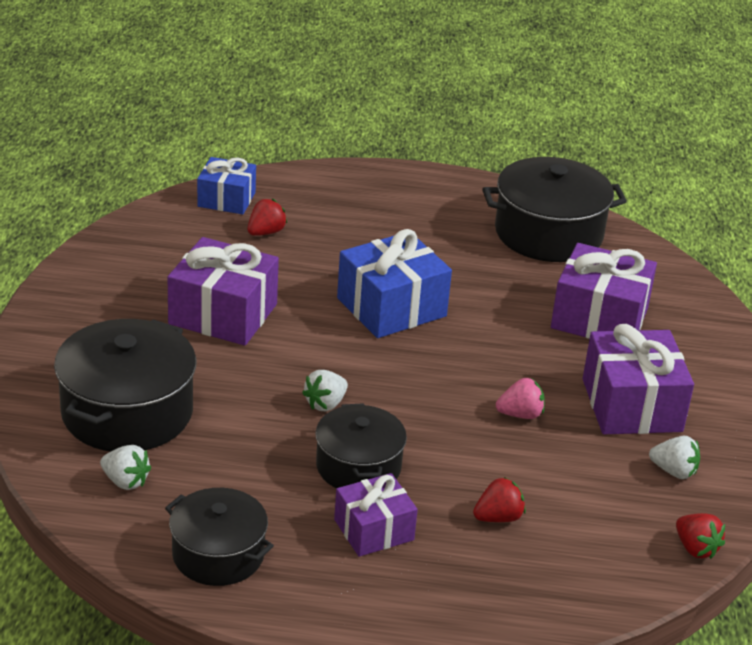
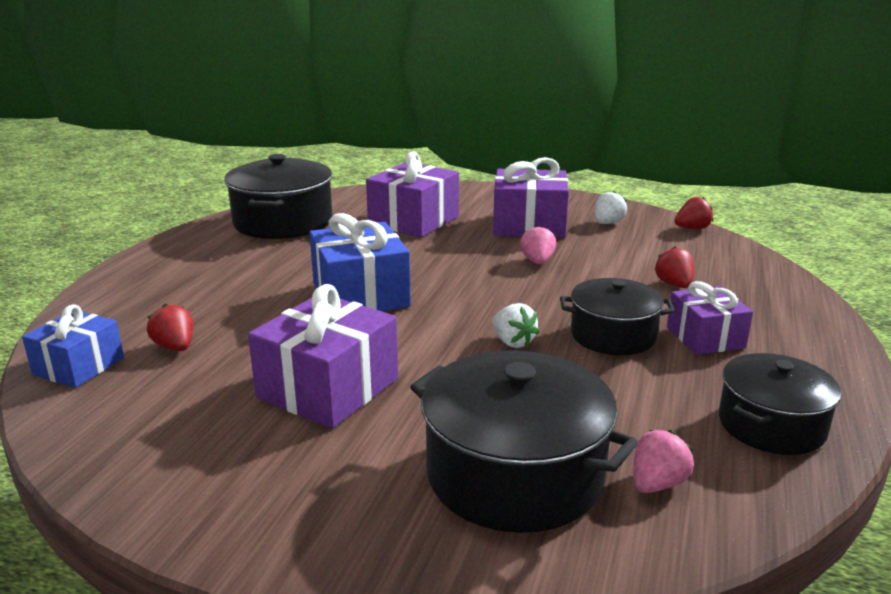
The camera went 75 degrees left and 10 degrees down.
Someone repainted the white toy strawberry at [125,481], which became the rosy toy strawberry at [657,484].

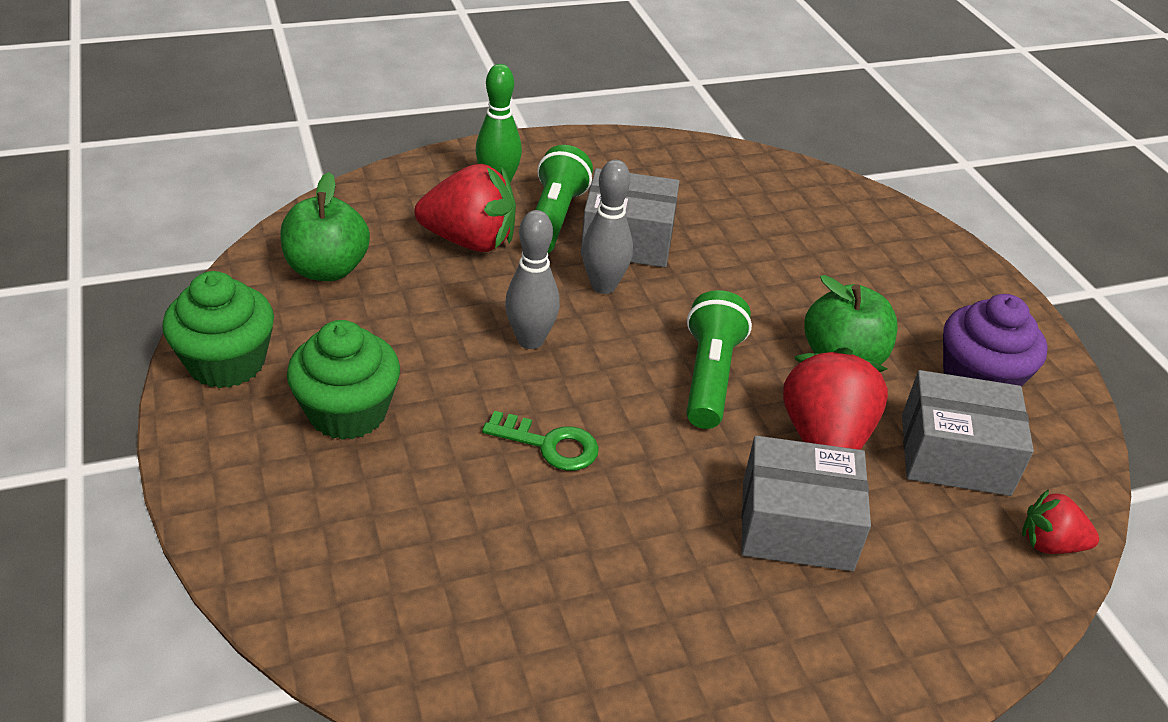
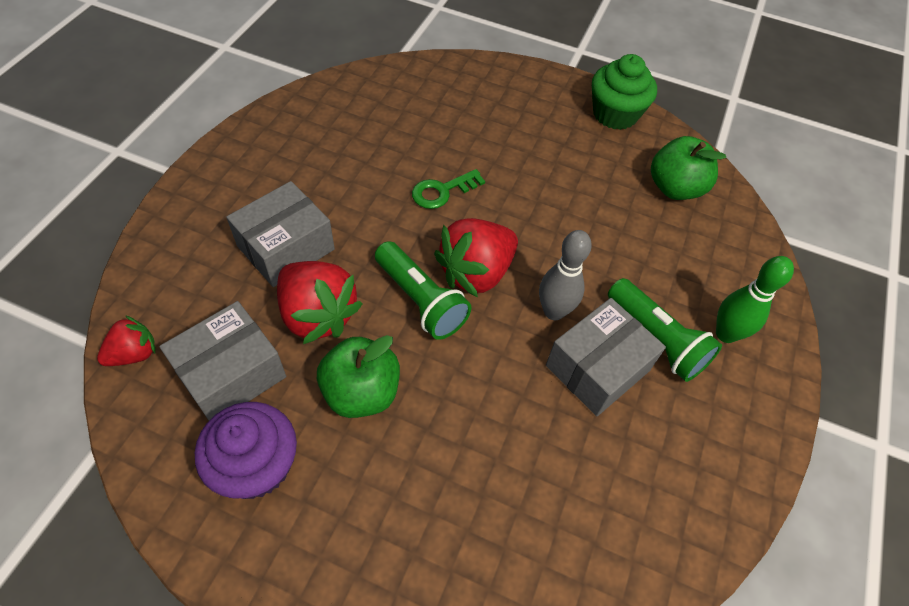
The camera went 130 degrees right and 15 degrees up.
Someone carried the red toy strawberry from [470,241] to [476,272].
Someone took away the leaf-green cupcake at [348,412].
Someone took away the grey skittle at [530,340].

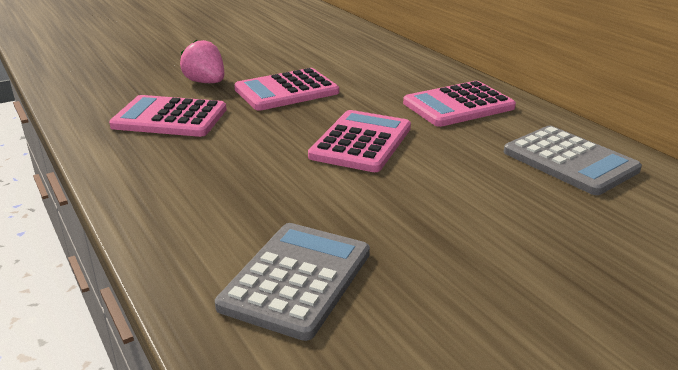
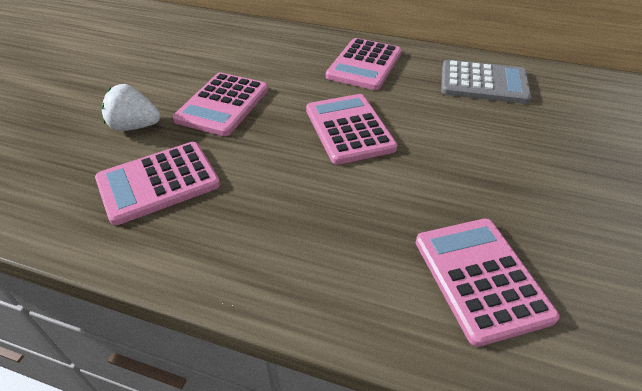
The camera went 40 degrees left and 15 degrees up.
Someone repainted the rosy toy strawberry at [206,82], which became the white toy strawberry at [135,126].
Someone repainted the grey calculator at [296,279], which became the rosy calculator at [480,278].

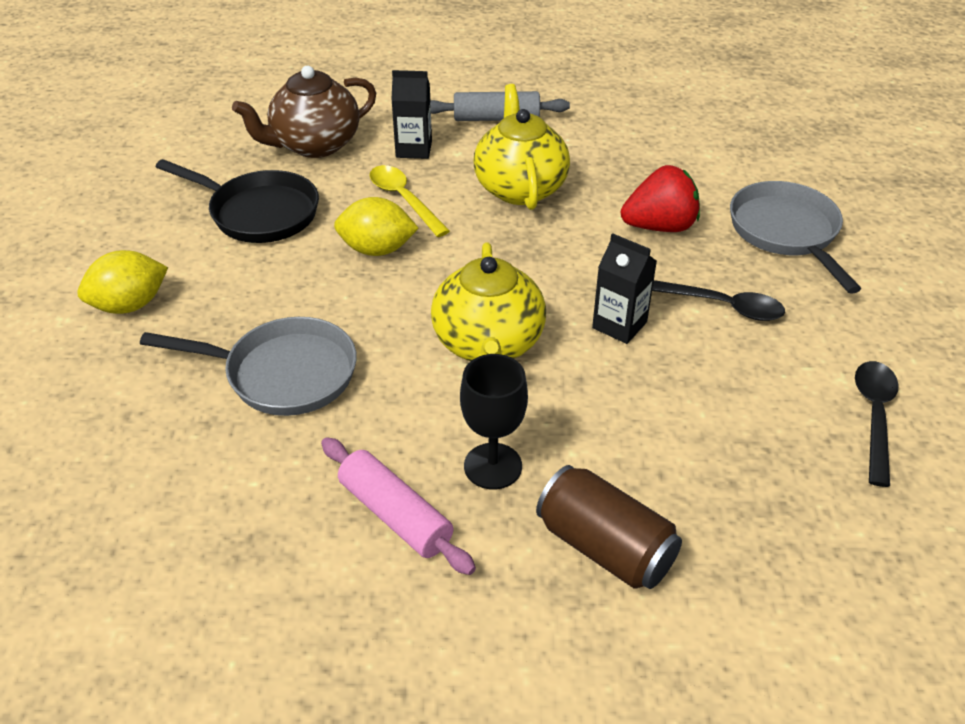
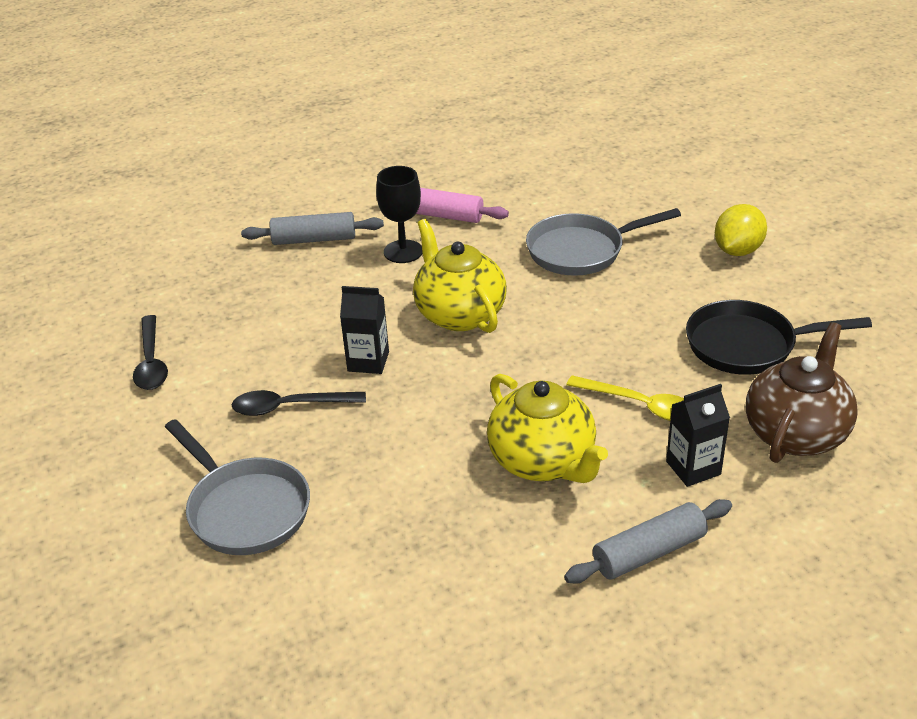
The camera went 155 degrees right and 5 degrees down.
Someone swapped the brown soda can at [605,547] for the grey dough roller at [314,239].
Someone took away the yellow citrus fruit at [377,250].
Someone took away the red toy strawberry at [659,226].

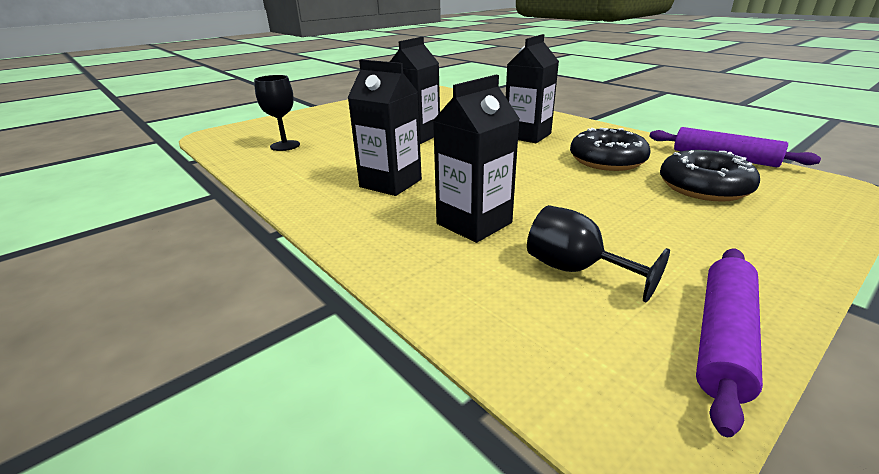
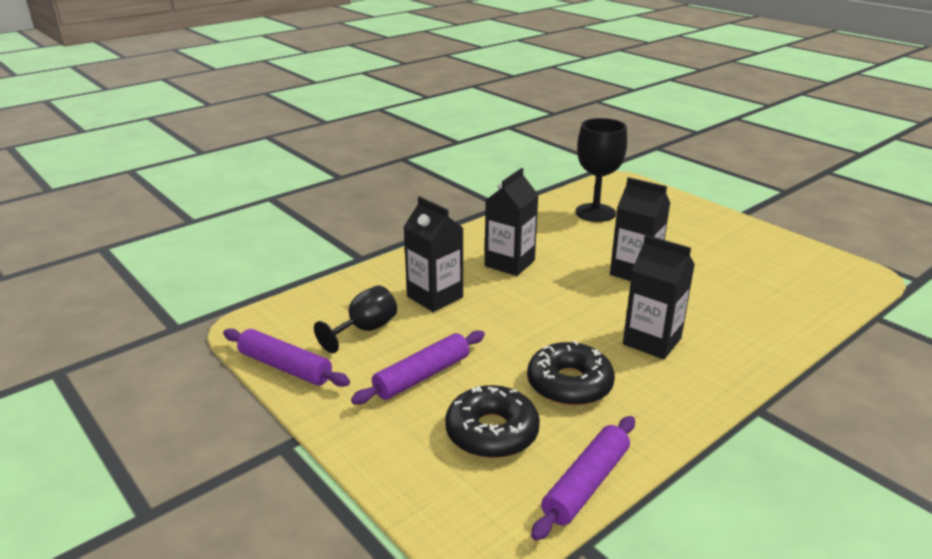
The camera went 90 degrees right and 0 degrees up.
Someone put down the royal purple dough roller at [422,376].
Someone scaled the jet-black wine glass at [285,146] by 1.54.

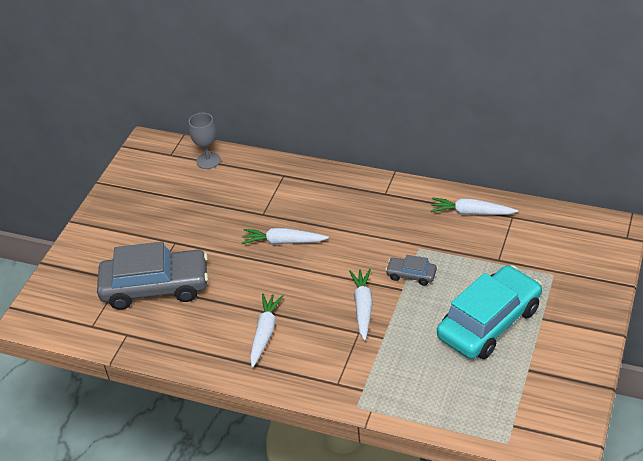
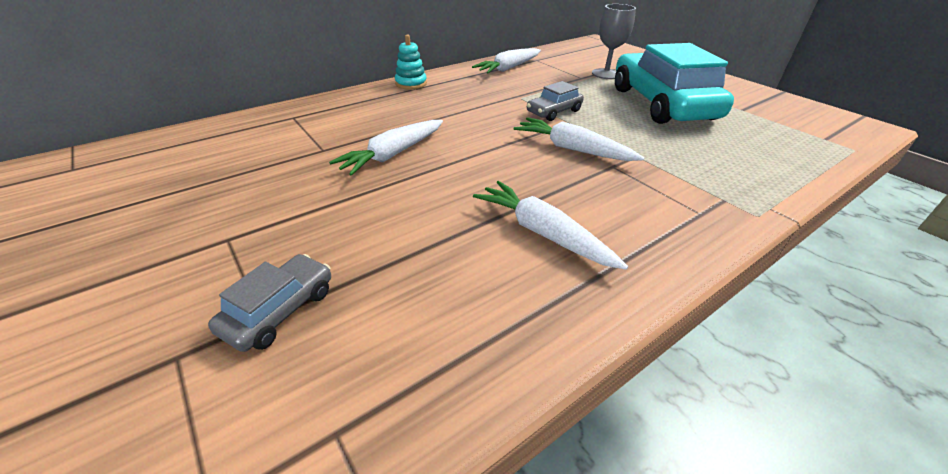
The camera went 60 degrees left and 5 degrees down.
Someone scaled the grey toy car at [155,287] by 0.44.
Someone put down the aqua stacking rings at [411,83].
Someone carried the grey wine glass from [208,160] to [606,74].

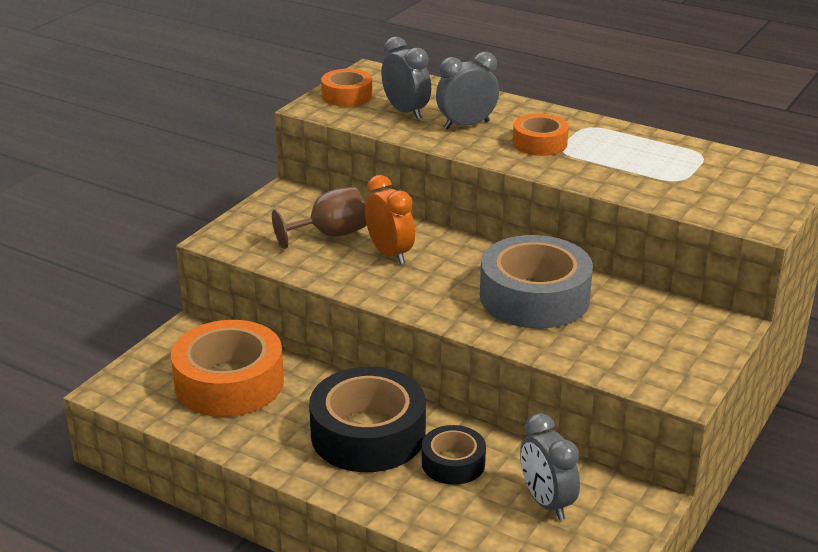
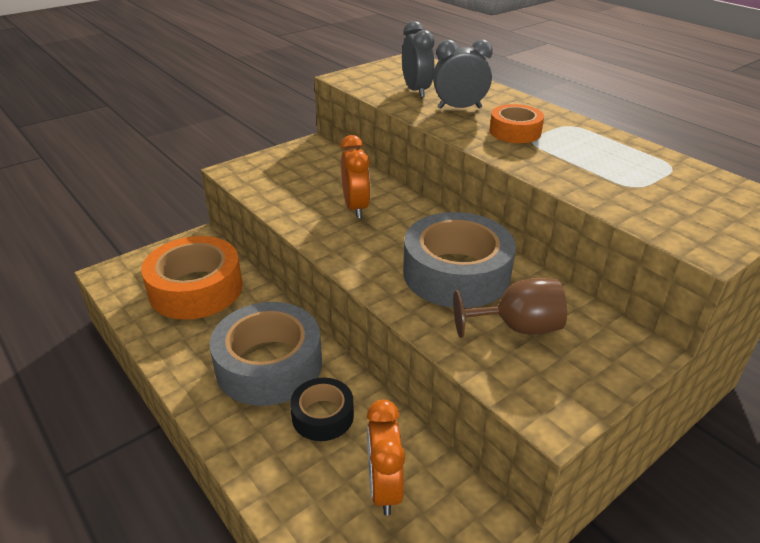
The camera went 20 degrees right and 5 degrees up.
Someone repainted the jet-black sticky tape at [368,434], which became the grey sticky tape at [269,365].
Someone repainted the grey bedside clock at [546,502], which became the orange-coloured bedside clock at [384,488].
Someone carried the brown wine glass from [330,235] to [517,327].
Someone took away the orange-coloured sticky tape at [347,96].

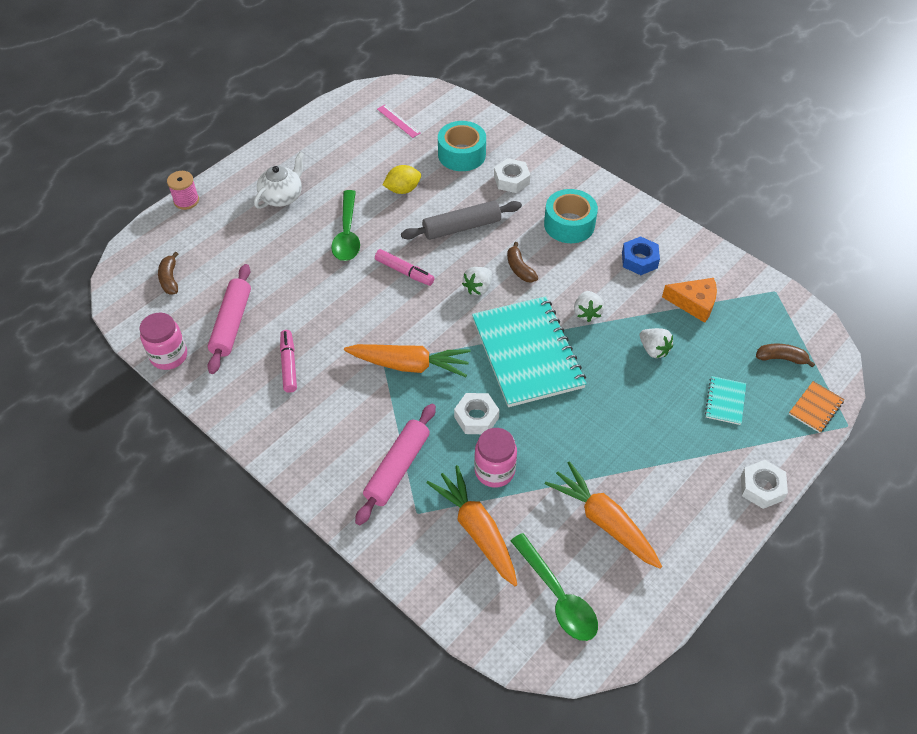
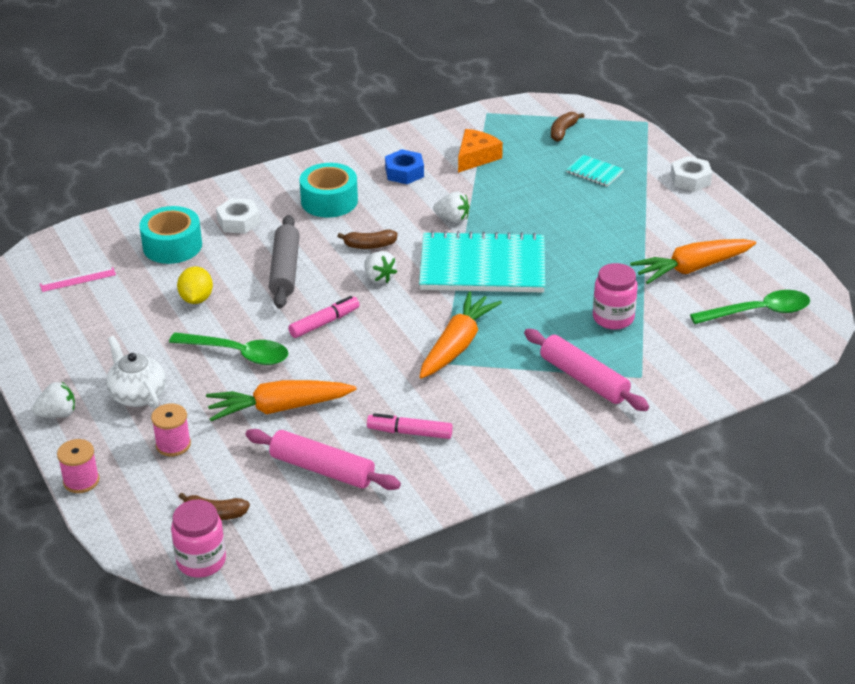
The camera went 70 degrees left and 15 degrees down.
Someone carried the white toy strawberry from [653,350] to [57,414].
Someone put down the rosy bobbin at [173,444].
Someone carried the rosy jam jar from [169,356] to [201,561].
Someone carried the orange-coloured carrot from [476,530] to [279,408].
Someone took away the white nut at [476,417].
Someone took away the orange-coloured notepad at [815,408].

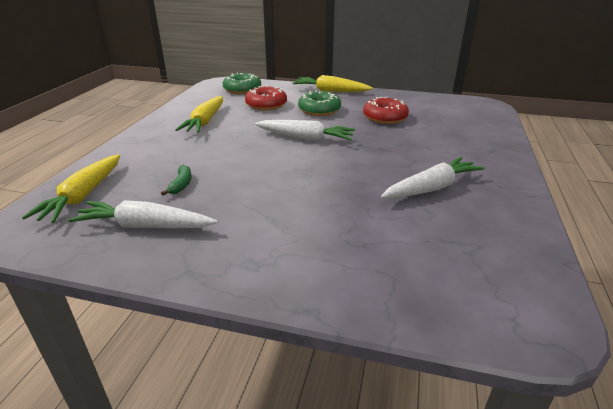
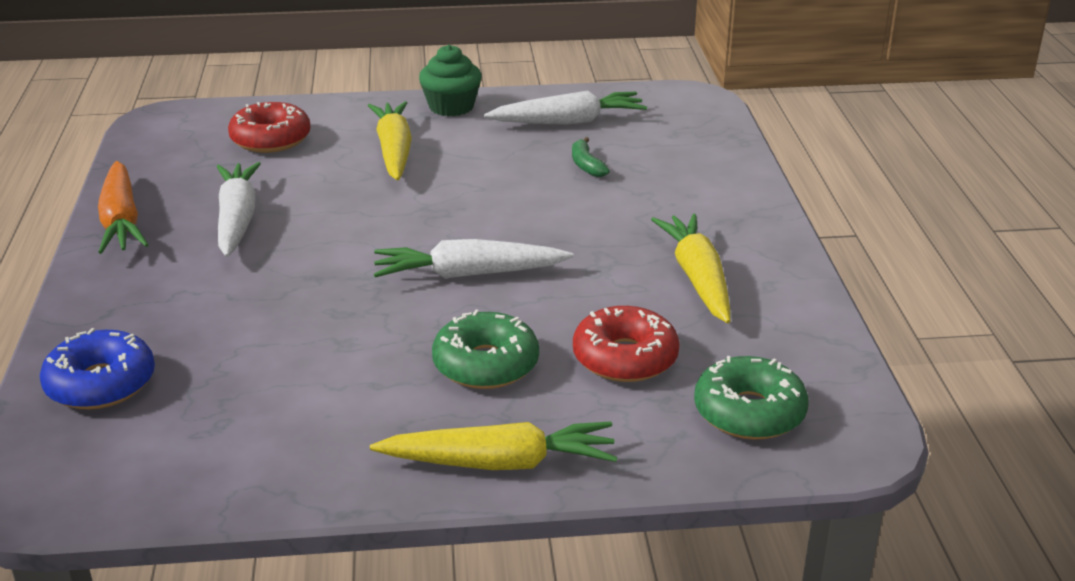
The camera went 160 degrees right and 0 degrees up.
Someone put down the royal blue glazed donut at [101,384].
Someone put down the orange-coloured carrot at [121,221].
Someone rotated the white carrot at [431,188] by 135 degrees clockwise.
Someone carried the red glazed donut from [385,118] to [271,139].
Someone carried the yellow carrot from [83,196] to [394,151].
Someone put down the leaf-green cupcake at [451,107].

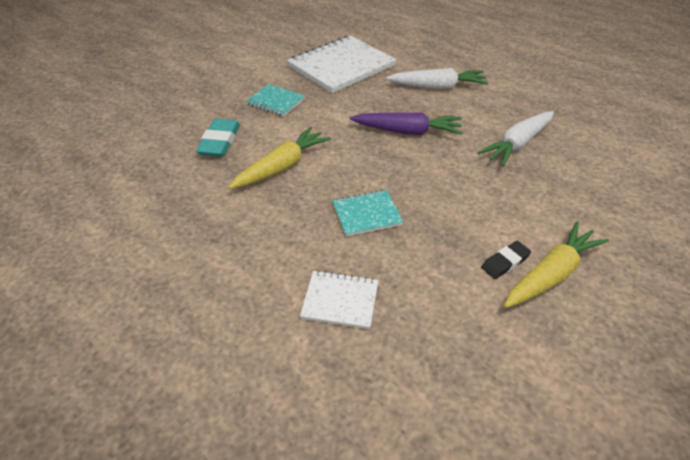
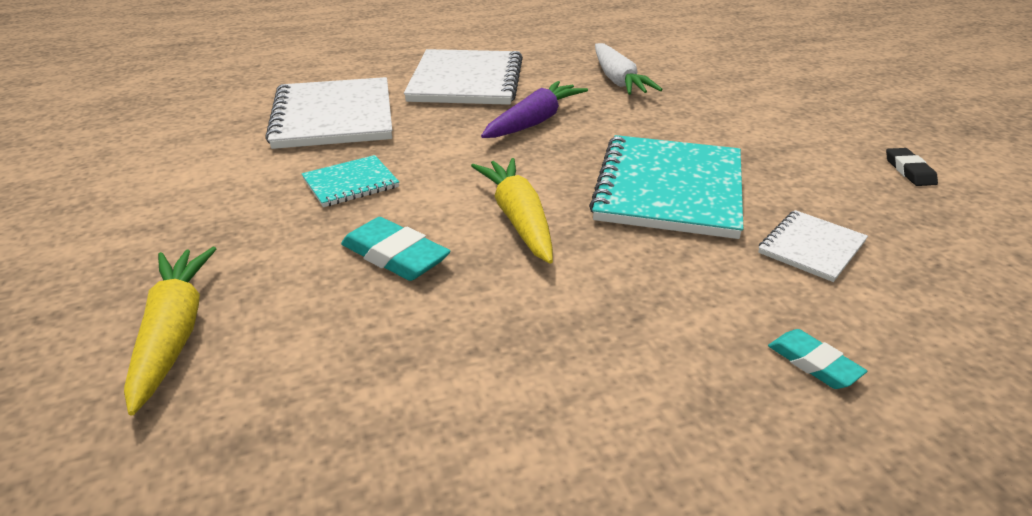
The camera went 60 degrees left and 10 degrees down.
Someone carried the yellow carrot from [551,274] to [174,333].
Someone swapped the white carrot at [438,87] for the white notepad at [466,81].
Someone scaled the aqua notepad at [366,214] by 2.01.
Someone put down the aqua eraser at [814,363].
Someone carried the jet-black eraser from [505,262] to [909,171].

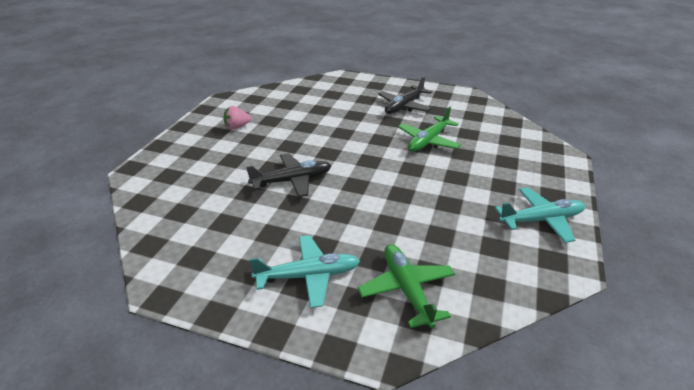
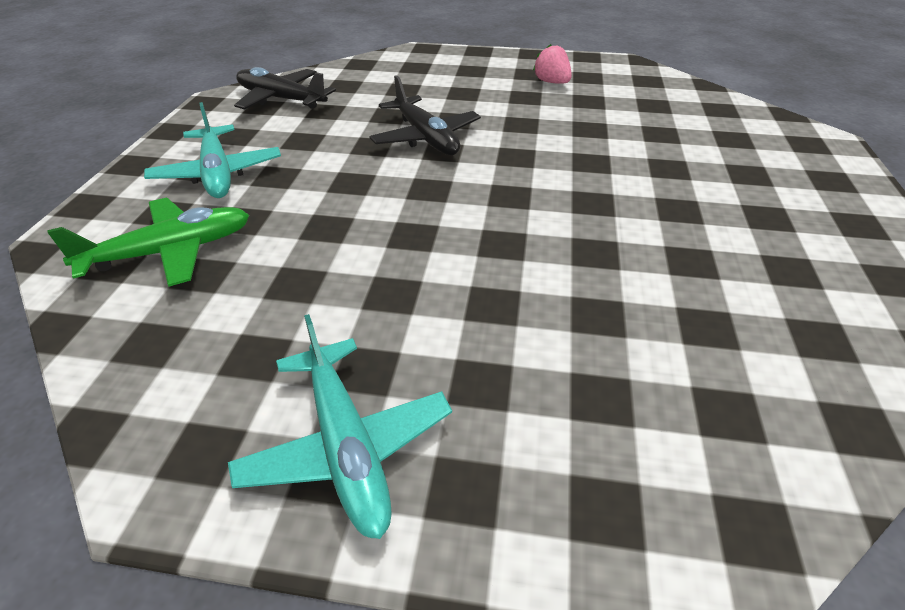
The camera went 80 degrees right and 5 degrees up.
Someone carried the jet-black aeroplane from [404,106] to [282,99].
Someone took away the leaf-green aeroplane at [428,141].

